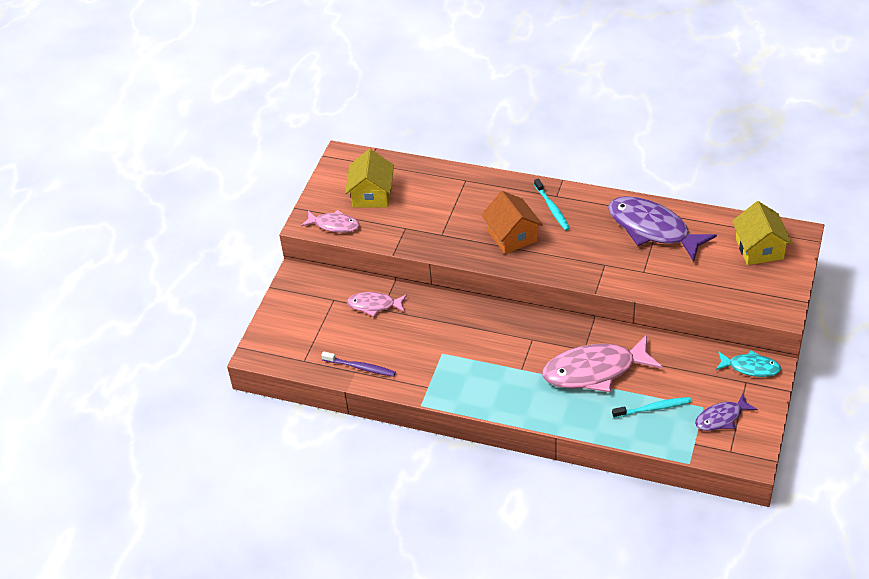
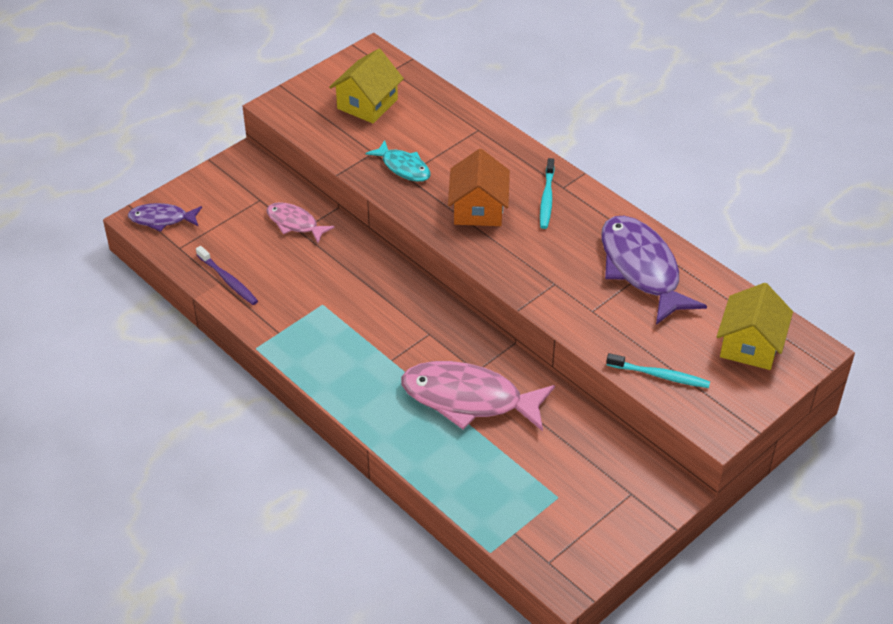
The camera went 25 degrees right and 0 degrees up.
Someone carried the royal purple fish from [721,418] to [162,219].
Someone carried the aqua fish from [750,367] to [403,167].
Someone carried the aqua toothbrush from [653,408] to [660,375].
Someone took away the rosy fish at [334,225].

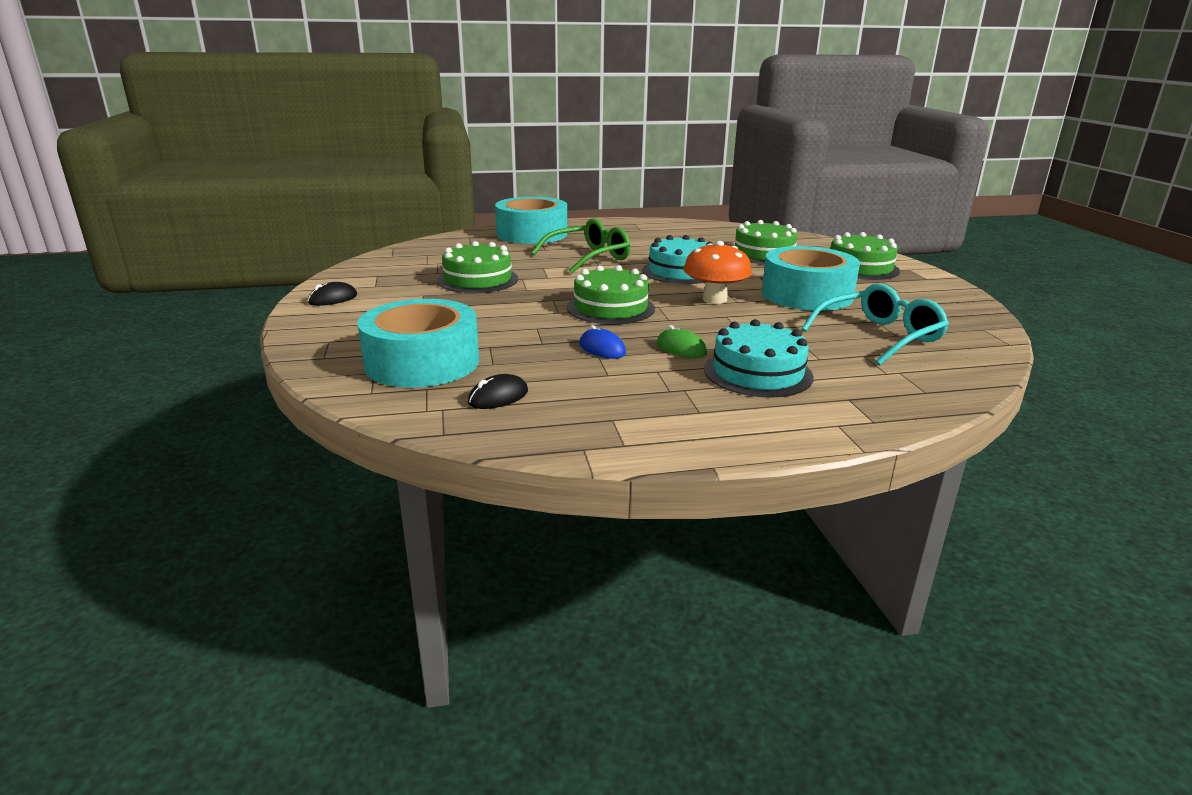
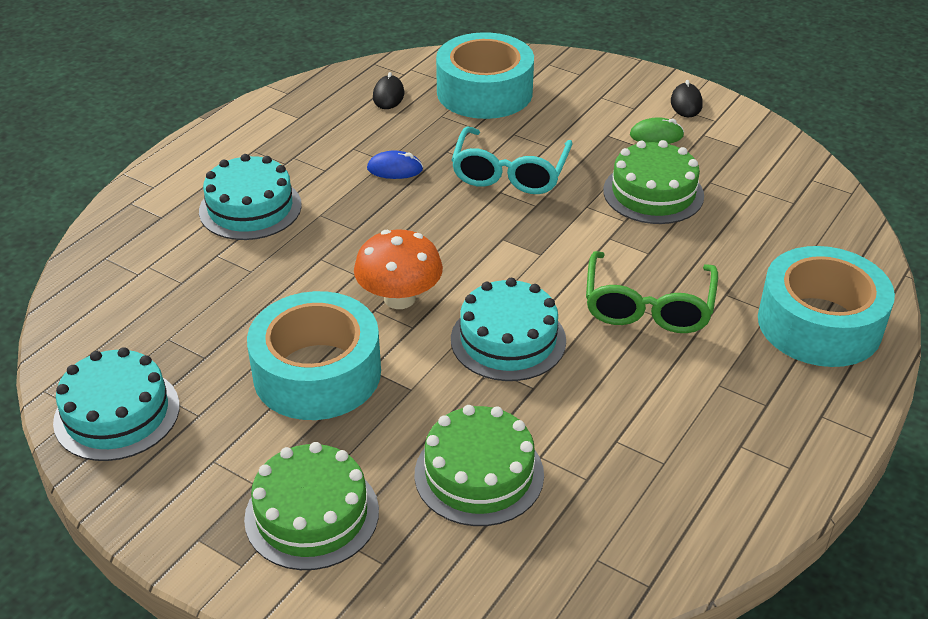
The camera went 135 degrees right and 15 degrees up.
Someone put down the aqua layer cake at [117,414].
Someone carried the aqua glasses from [879,336] to [510,173].
Someone carried the leaf-green mouse from [681,348] to [656,135].
Someone took away the leaf-green layer cake at [610,308].

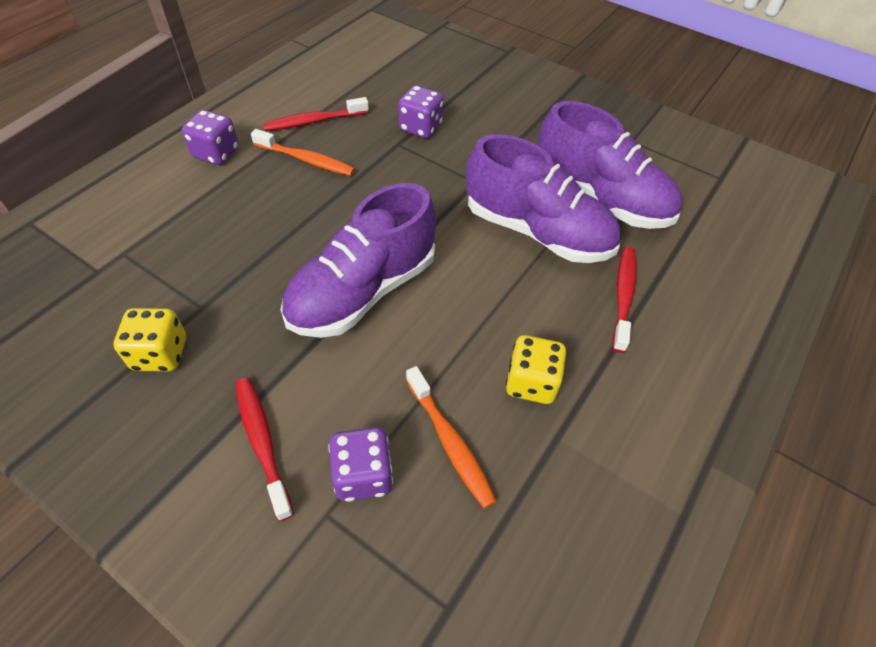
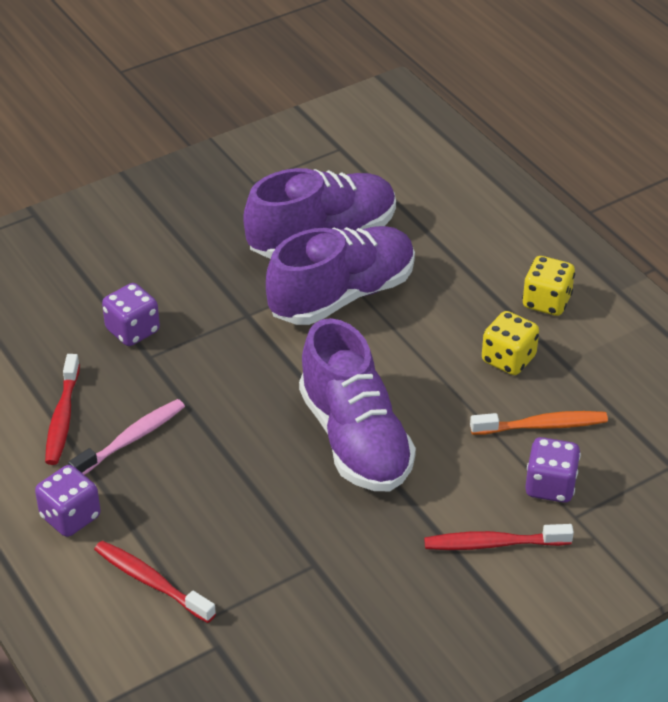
The camera went 65 degrees left and 10 degrees down.
Someone repainted the orange-coloured toothbrush at [306,160], which became the rosy toothbrush at [132,439].
Someone carried the red toothbrush from [623,296] to [151,581].
Someone carried the yellow dice from [160,354] to [546,302].

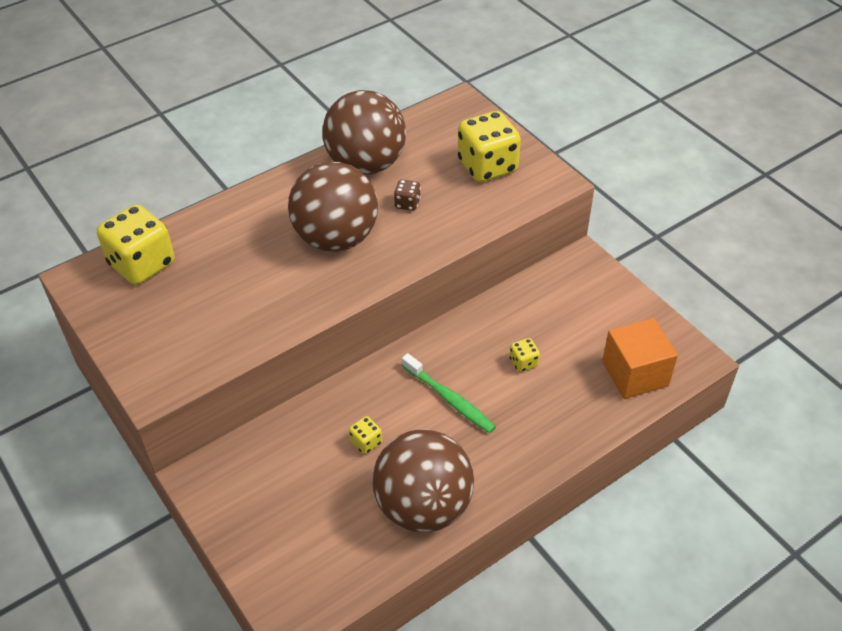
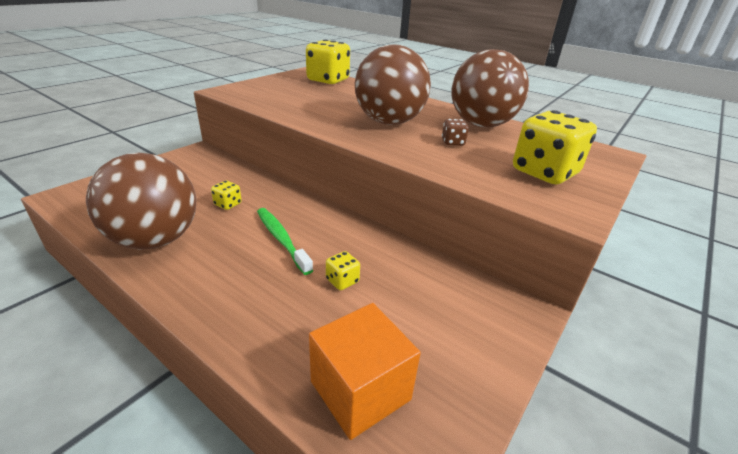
The camera went 70 degrees right and 15 degrees down.
Someone rotated the leaf-green toothbrush at [449,399] by 120 degrees clockwise.

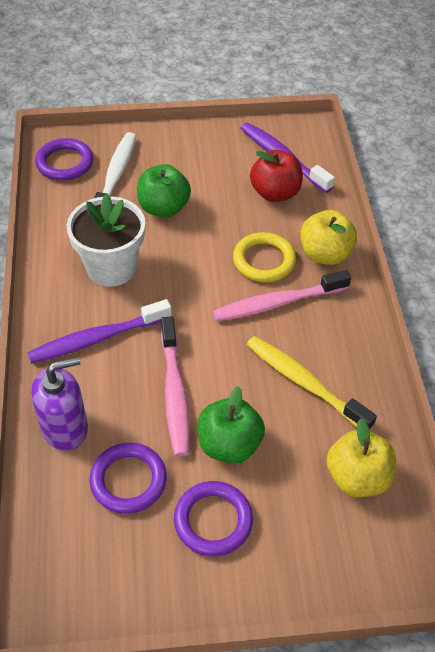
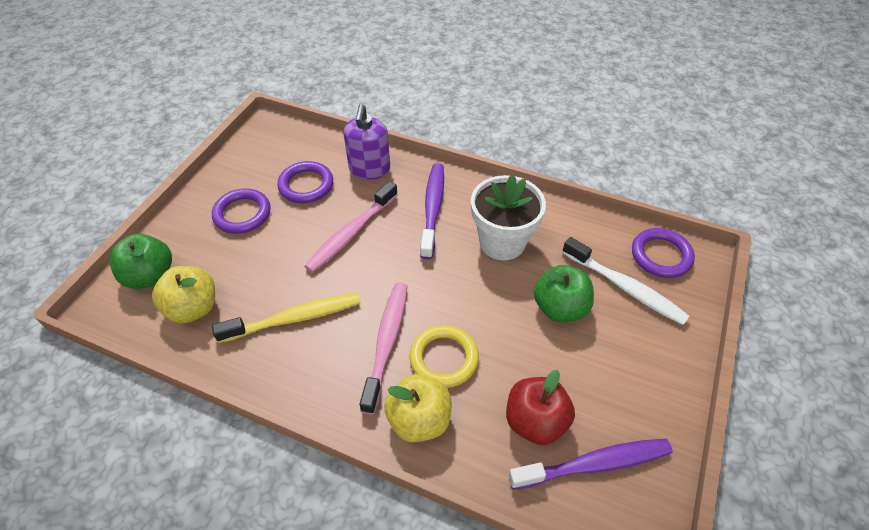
The camera went 120 degrees right and 0 degrees up.
Someone carried the leaf-green apple fruit from [229,445] to [150,276].
Someone rotated the rosy toothbrush at [175,393] by 75 degrees counterclockwise.

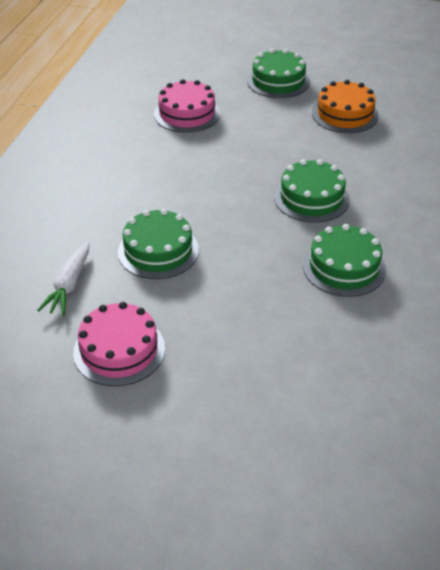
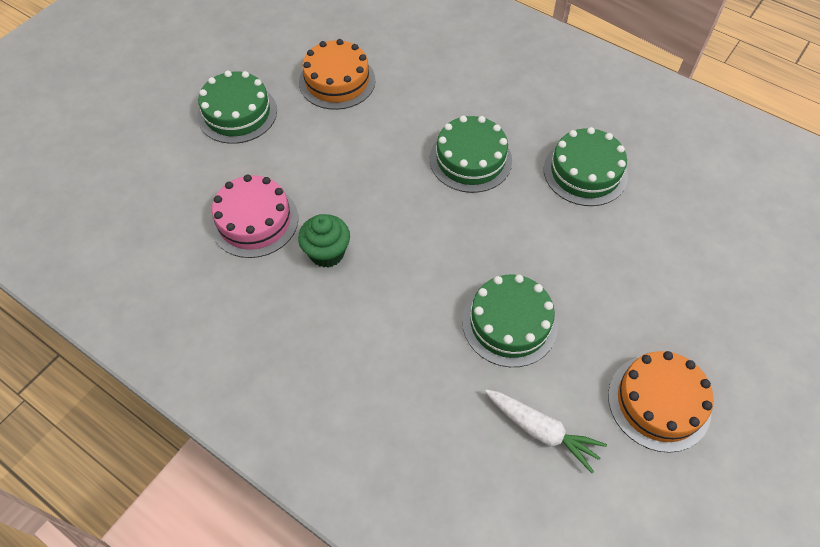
The camera went 70 degrees left and 15 degrees up.
Someone put down the leaf-green cupcake at [327,253].
Someone repainted the rosy layer cake at [119,350], which became the orange-coloured layer cake at [659,402].

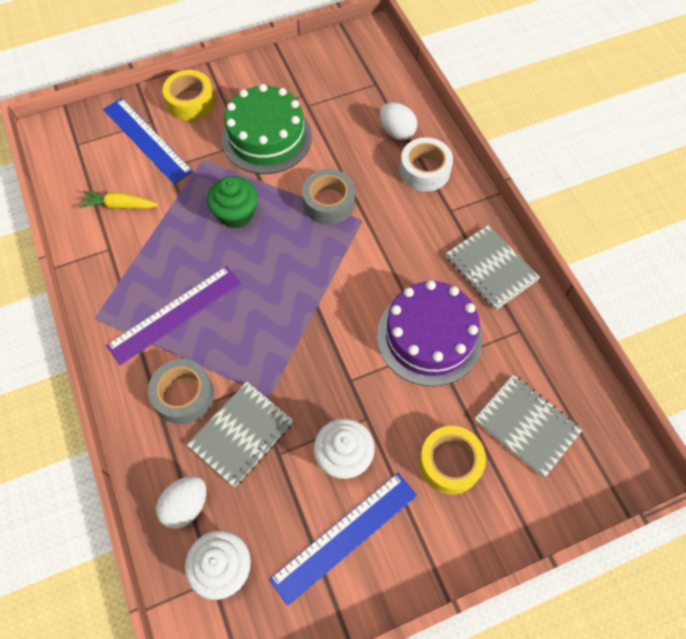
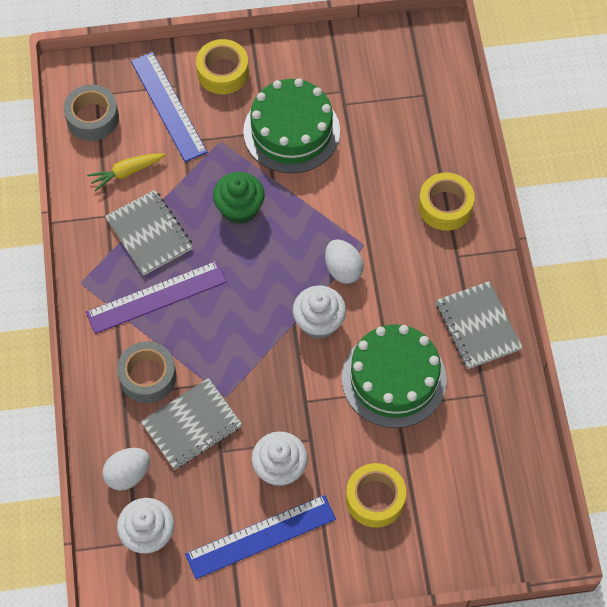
The camera went 15 degrees right and 0 degrees up.
Someone carried the grey sticky tape from [329,203] to [92,118].
Someone rotated the yellow carrot at [120,205] by 45 degrees counterclockwise.
Someone carried the grey notepad from [526,426] to [149,234].
Someone put down the white cupcake at [319,322].
Someone carried the white egg shape from [396,132] to [343,269].
Someone repainted the royal purple layer cake at [429,336], which became the leaf-green layer cake at [394,378].
Someone repainted the white sticky tape at [424,170], which became the yellow sticky tape at [445,206].

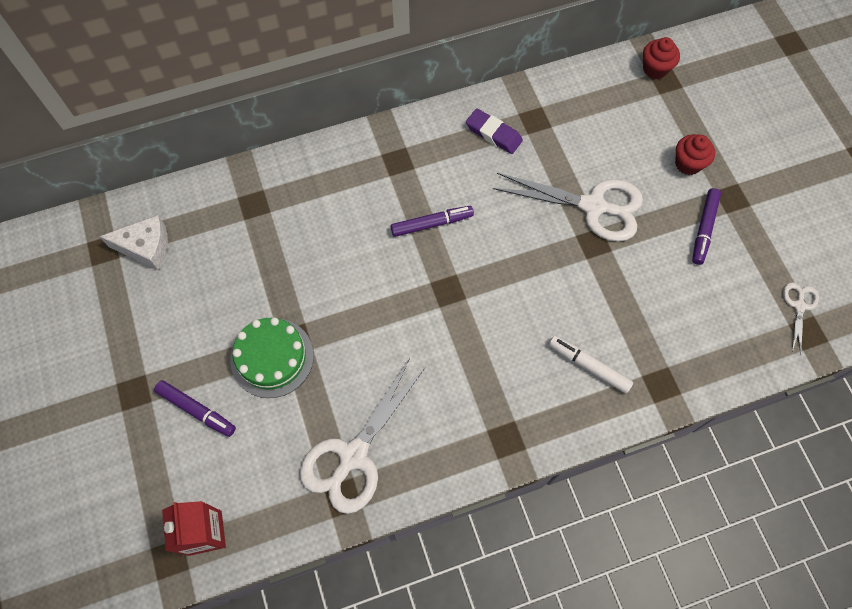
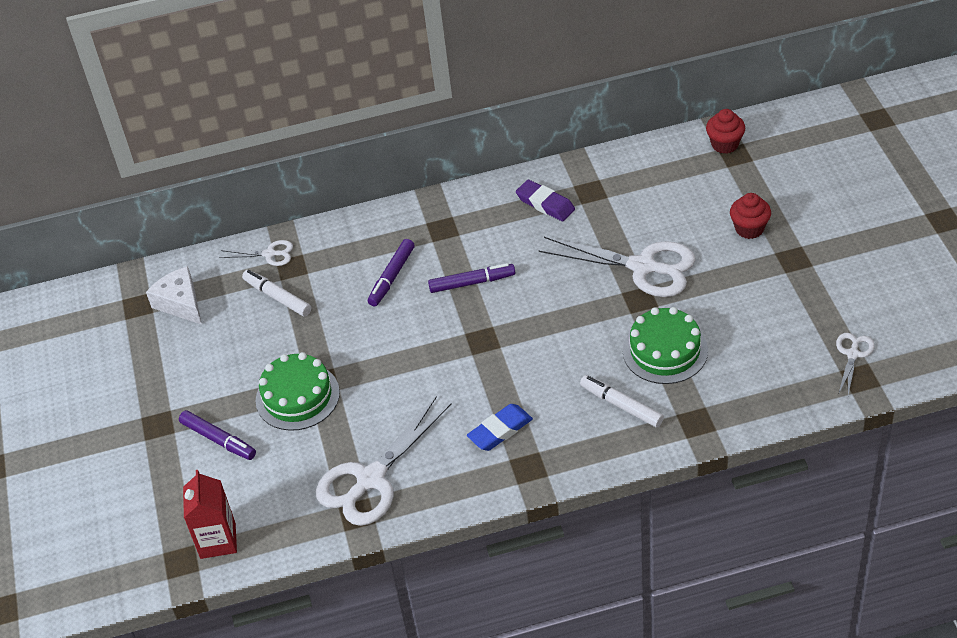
The camera went 10 degrees right and 20 degrees down.
Someone rotated the white cheese wedge at [146,247] by 135 degrees counterclockwise.
Someone put down the white scissors at [269,254].
Someone put down the white marker at [277,297].
Someone carried the royal purple marker from [704,229] to [392,277].
Someone put down the royal blue eraser at [500,430].
Someone put down the leaf-green layer cake at [665,351].

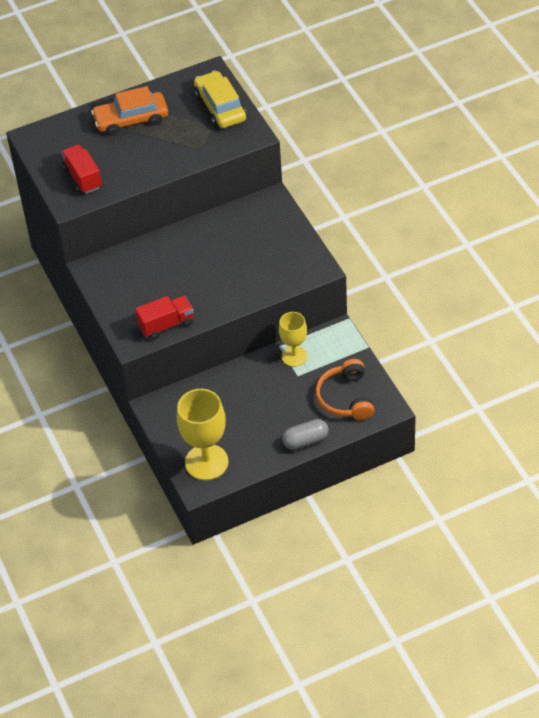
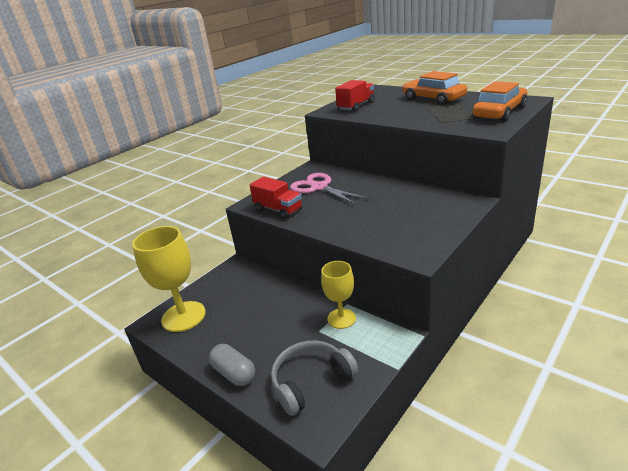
The camera went 65 degrees right and 20 degrees down.
Someone repainted the orange-coloured headset at [345,398], which became the grey headset at [311,381].
Someone put down the rosy scissors at [319,187].
Someone repainted the yellow toy car at [220,107], which became the orange-coloured toy car at [499,113].

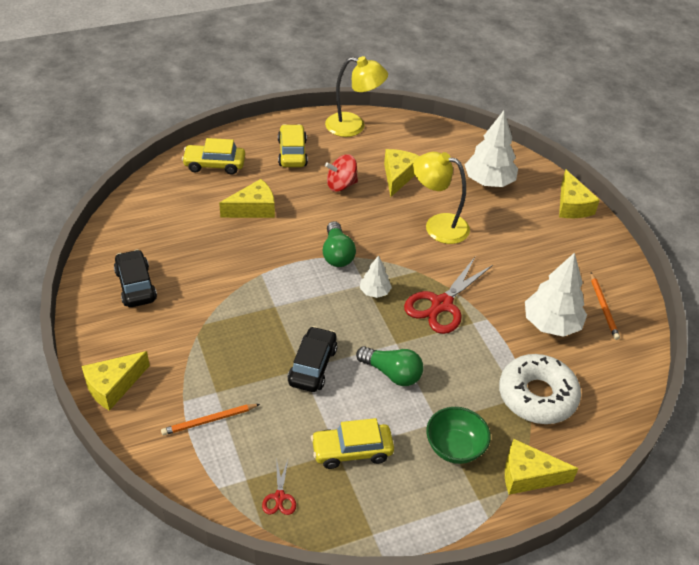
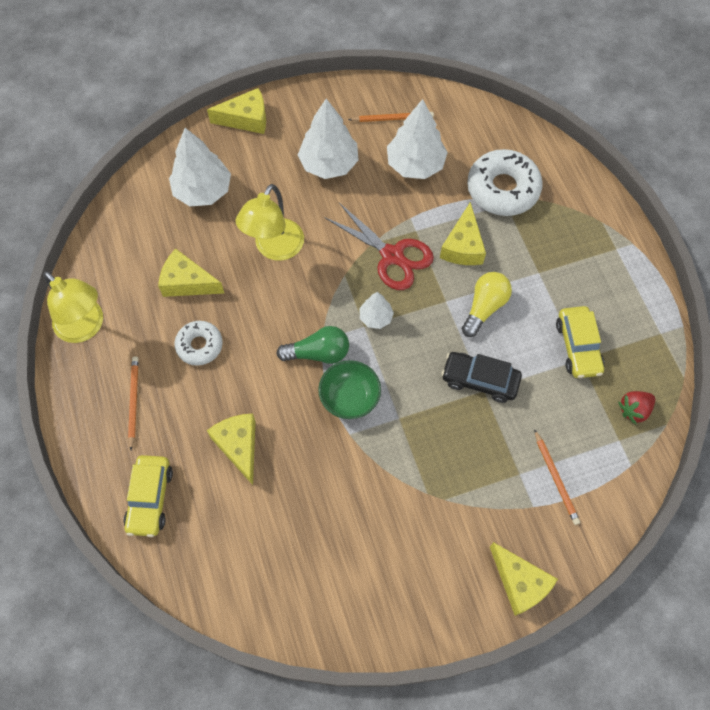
The camera went 85 degrees left and 20 degrees up.
Someone rotated the yellow lamp at [353,126] by 120 degrees clockwise.
Someone swapped the yellow toy car at [292,153] for the orange-coloured wooden pencil at [133,401].
Someone swapped the red whirligig at [341,185] for the white glazed donut at [199,345].
Someone put down the white toy tree at [329,164].
Someone carried the leaf-green deep dish from [455,447] to [349,398].
Someone carried the yellow cheese wedge from [528,475] to [463,246].
Someone repainted the leaf-green lightbulb at [392,373], which became the yellow lightbulb at [484,307].
Someone swapped the red scissors at [279,497] for the red toy strawberry at [634,410].
Someone took away the jet-black toy car at [136,285].

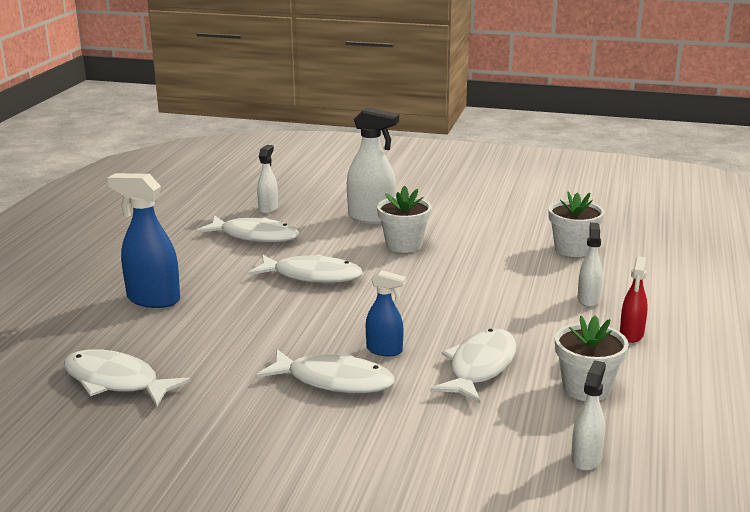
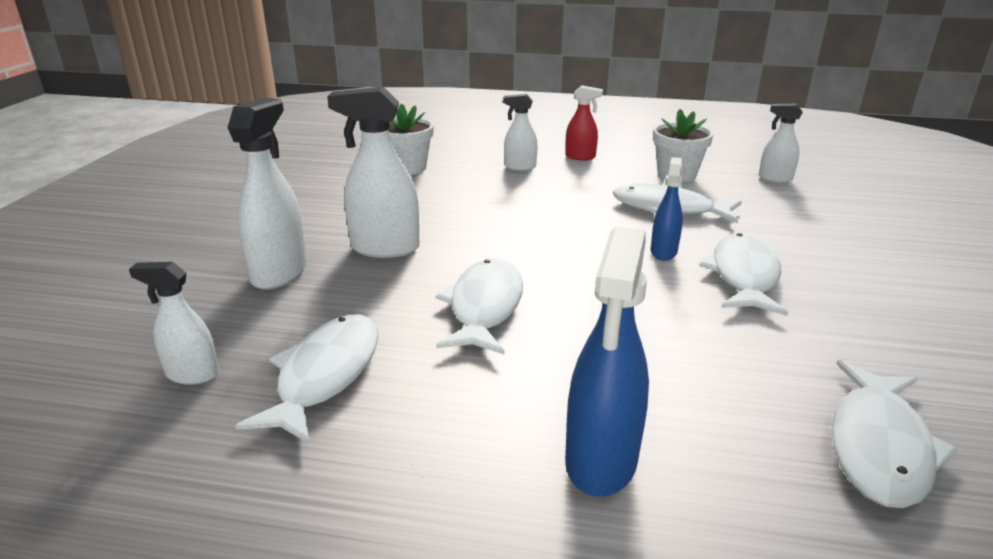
The camera went 95 degrees left and 5 degrees up.
Someone swapped the white potted plant at [404,245] for the white sprayer at [384,248].

